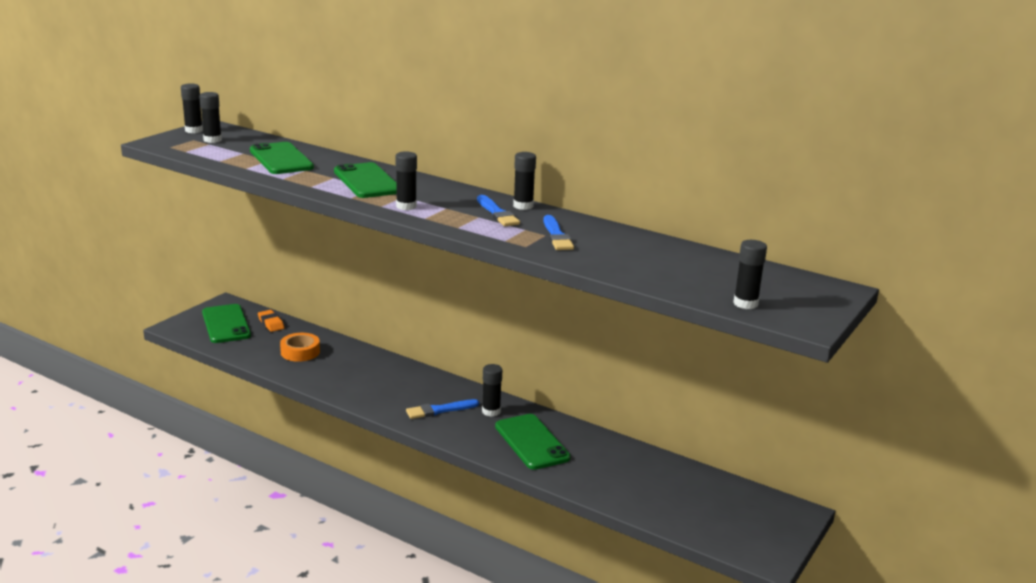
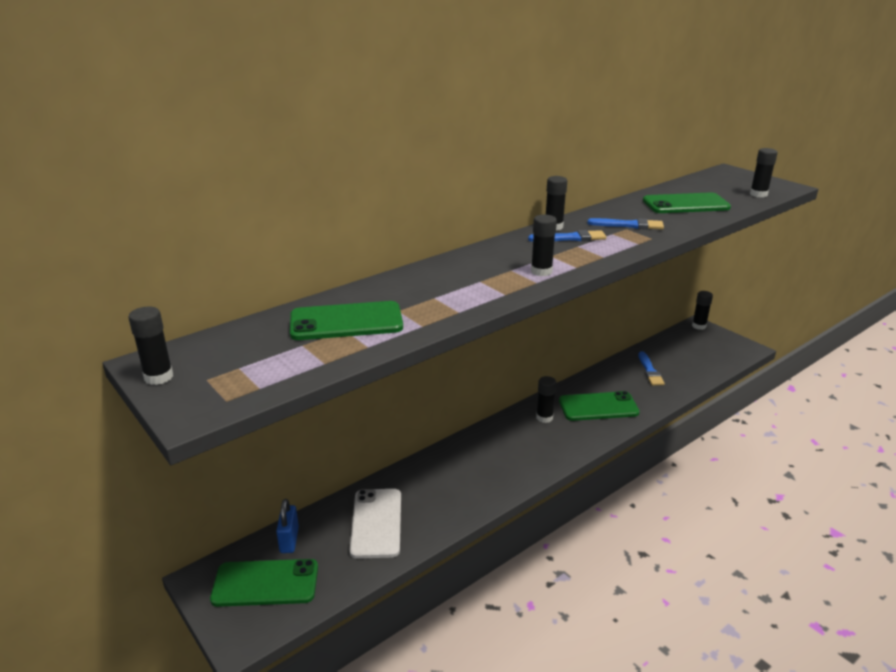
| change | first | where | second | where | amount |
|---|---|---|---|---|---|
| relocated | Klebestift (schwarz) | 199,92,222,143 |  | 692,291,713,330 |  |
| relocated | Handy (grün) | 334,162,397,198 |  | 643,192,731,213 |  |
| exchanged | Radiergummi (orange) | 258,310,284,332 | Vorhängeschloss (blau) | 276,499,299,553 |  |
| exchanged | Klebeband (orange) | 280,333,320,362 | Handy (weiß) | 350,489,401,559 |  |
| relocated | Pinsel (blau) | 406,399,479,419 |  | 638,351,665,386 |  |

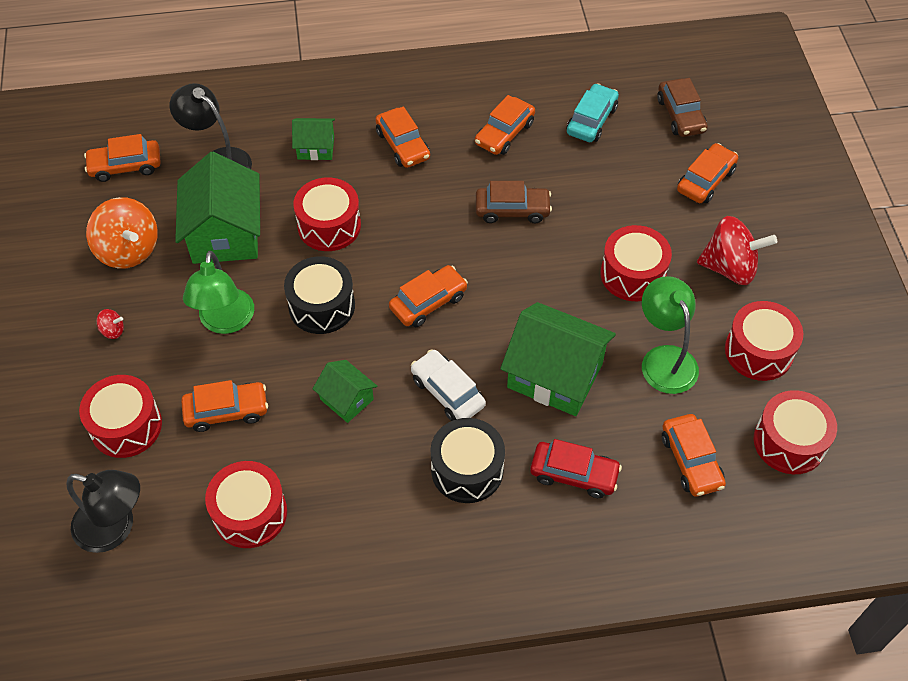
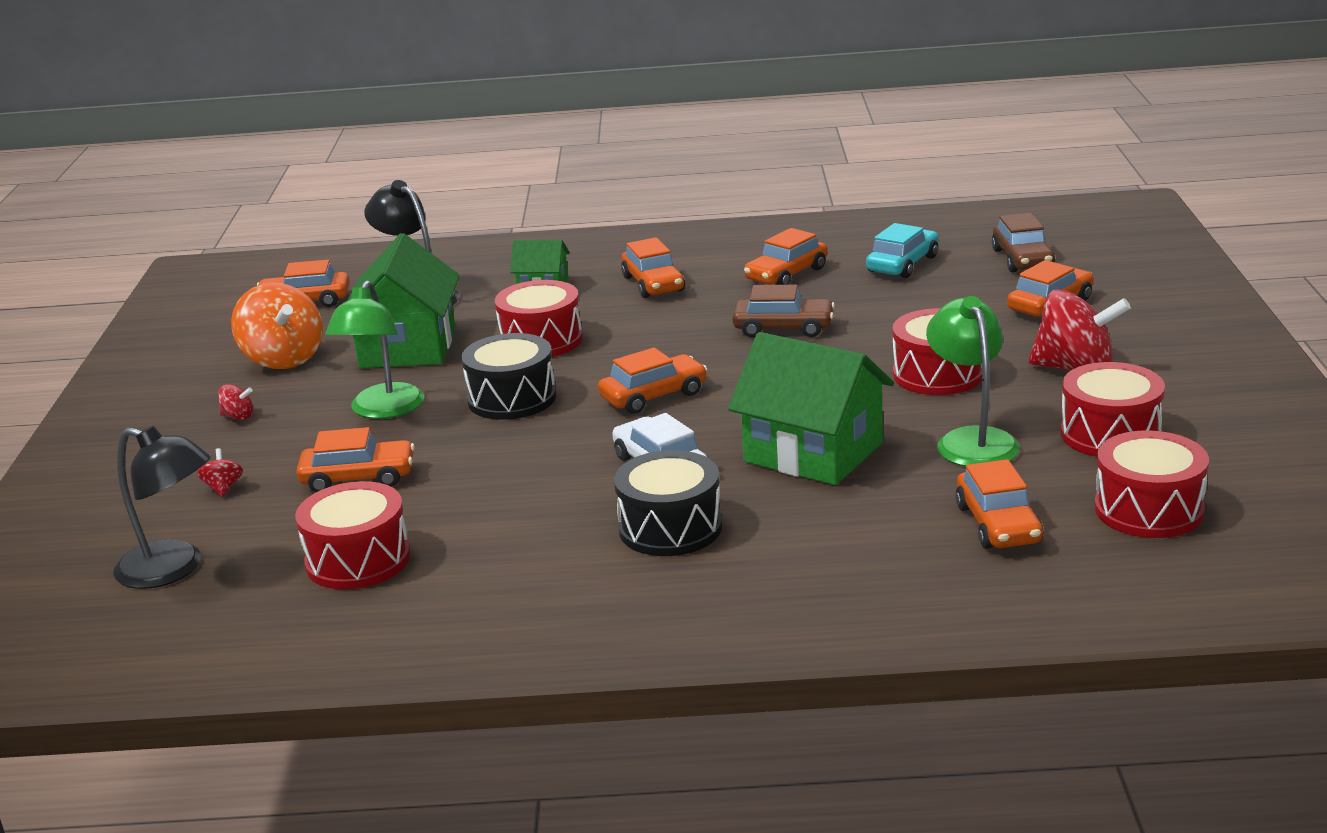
| change | first | where | second | where | amount |
|---|---|---|---|---|---|
| missing | Haus (grün) | 313,360,377,423 |  |  |  |
| exchanged | Trommel (rot) | 79,375,162,458 | Kreisel (rot) | 197,448,243,497 |  |
| missing | Auto (rot) | 530,439,622,498 |  |  |  |

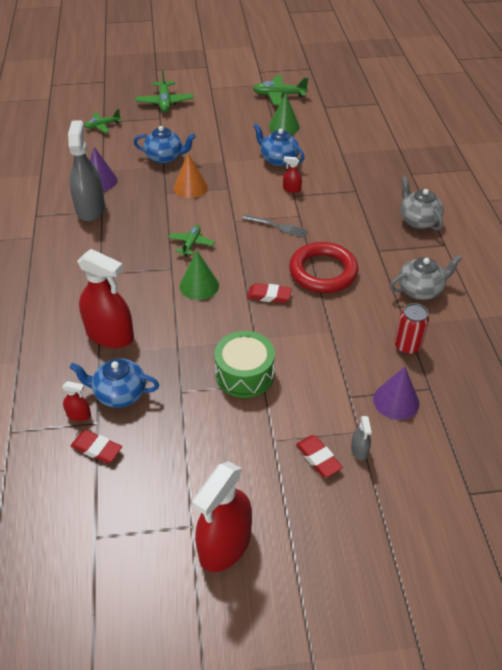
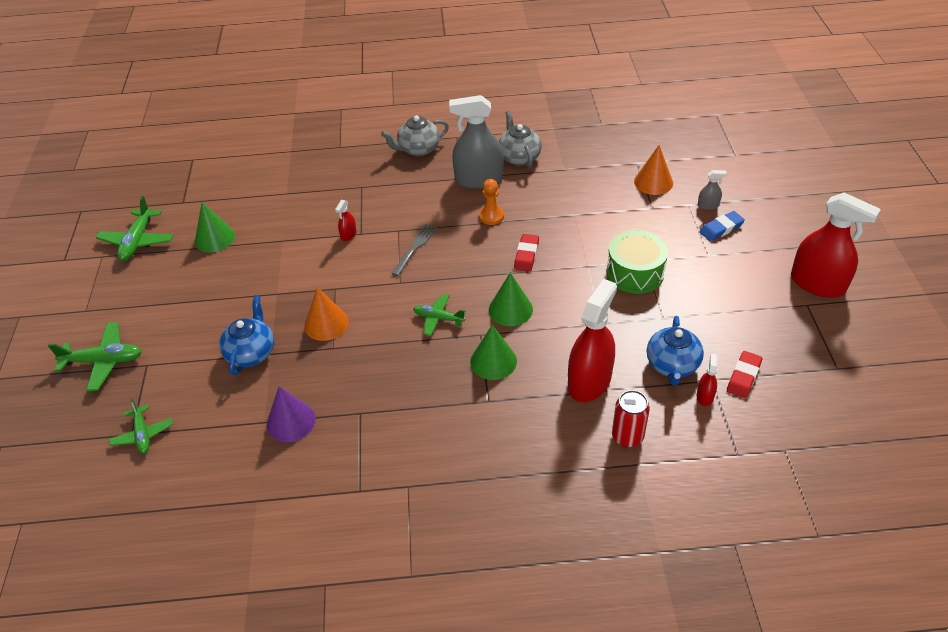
| change | first | where | second | where | amount |
|---|---|---|---|---|---|
| relocated | Sprühflasche (grau) | 68,120,105,222 |  | 449,95,503,189 |  |
| missing | Teekanne (blau) | 254,123,305,166 |  |  |  |
| exchanged | Ring (rot) | 289,242,358,293 | Bauer (orange) | 479,179,504,225 |  |
| relocated | Dose (rot) | 394,303,429,355 |  | 612,390,650,448 |  |
| colour | Kegel (lila) | 373,367,419,420 | Kegel (orange) | 634,145,673,195 |  |
| colour | Radiergummi (rot) | 296,435,343,477 | Radiergummi (blau) | 699,211,745,241 |  |
| appeared |  |  | Kegel (grün) | 470,325,517,380 |  |

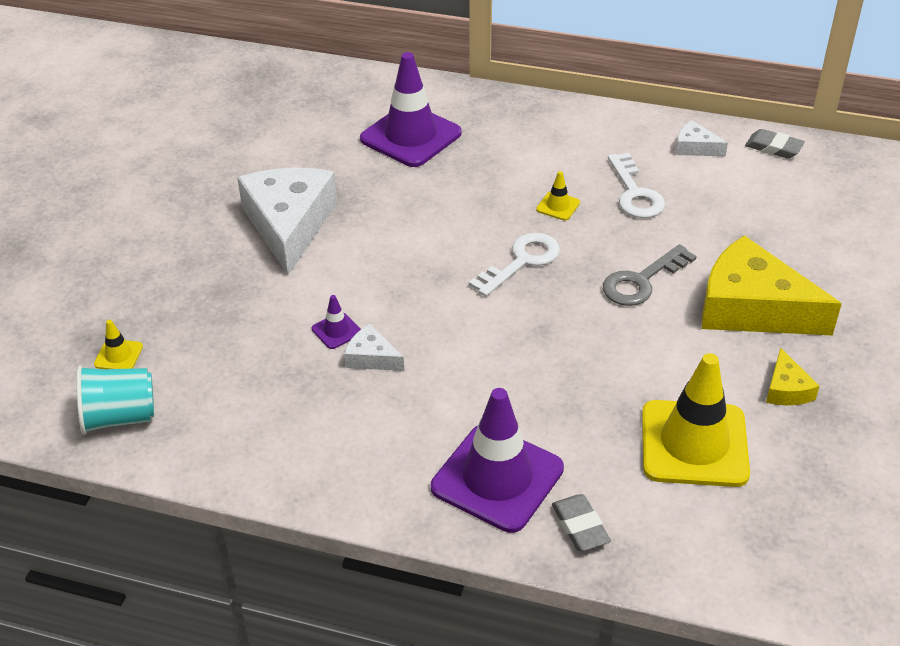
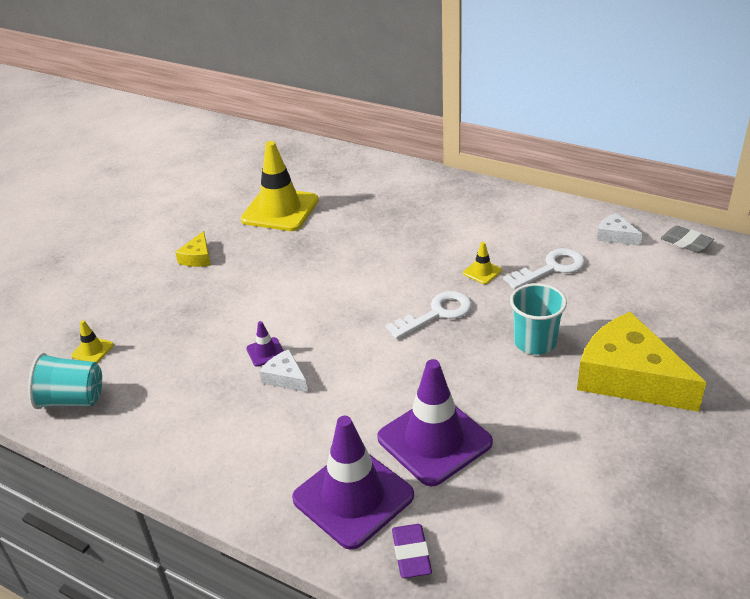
| change | first | where | second | where | amount |
|---|---|---|---|---|---|
| relocated | Leitkegel (lila) | 360,52,462,167 |  | 377,359,493,486 |  |
| spun | Schlüssel (weiß) | 608,153,665,218 |  | 503,248,585,290 | 120 degrees counterclockwise |
| missing | Käse (weiß) | 237,168,337,275 |  |  |  |
| exchanged | Schlüssel (grau) | 603,244,697,306 | Becher (türkis) | 510,283,567,355 |  |
| relocated | Käse (gelb) | 766,348,820,405 |  | 175,231,211,267 |  |
| relocated | Leitkegel (gelb) | 642,353,750,487 |  | 241,141,319,231 |  |
| colour | Radiergummi (grau) | 552,494,611,551 | Radiergummi (lila) | 392,524,432,578 |  |

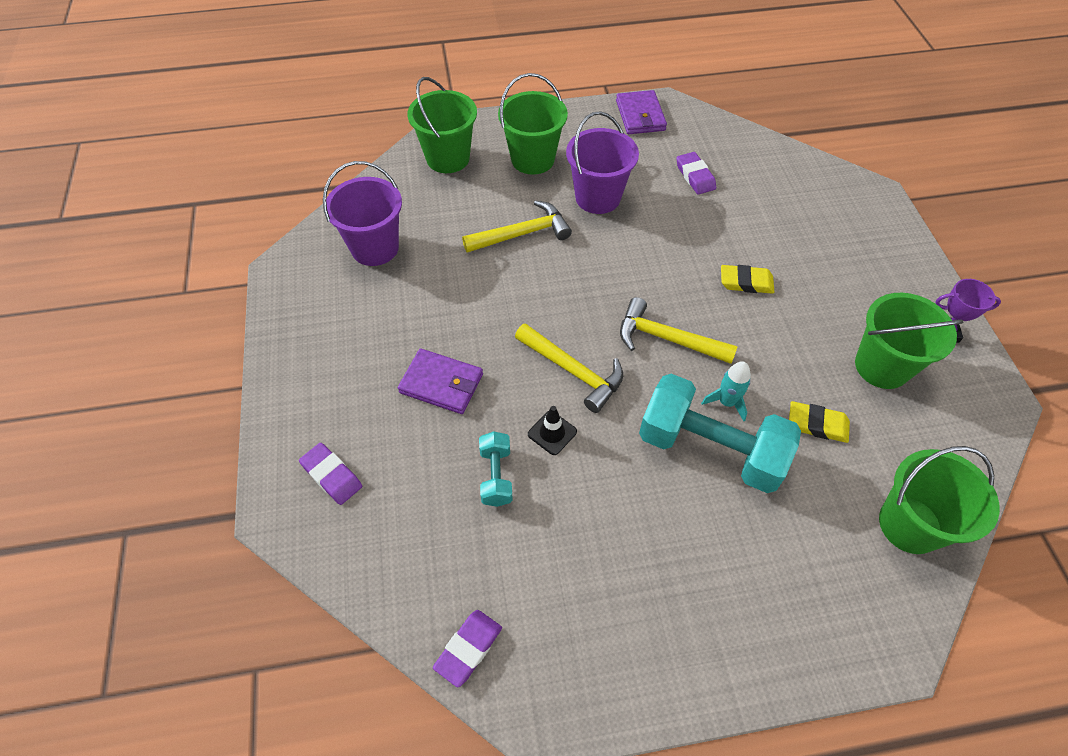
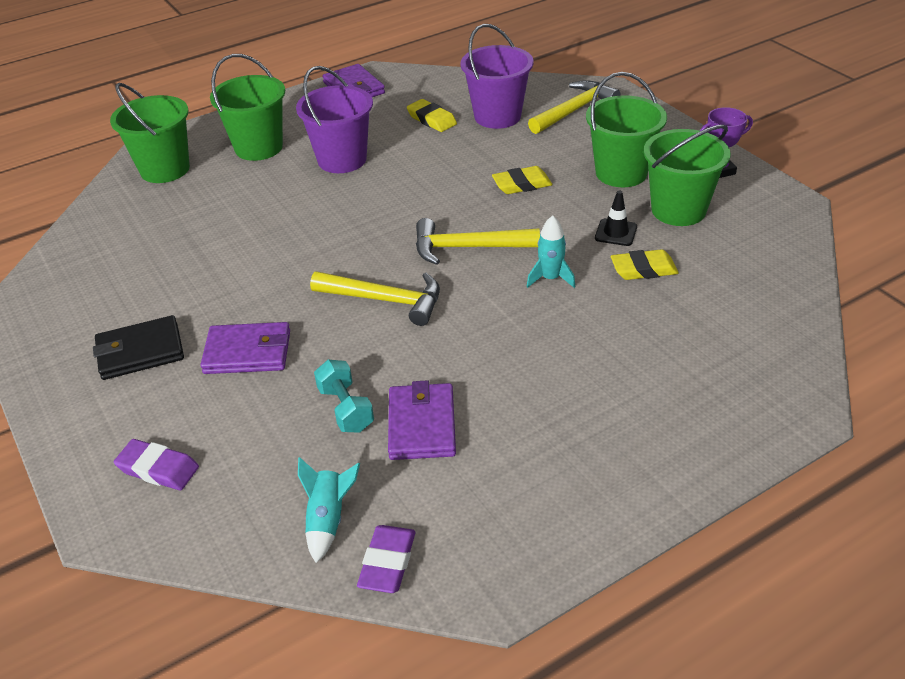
| change | first | where | second | where | amount |
|---|---|---|---|---|---|
| colour | Radiergummi (lila) | 676,152,716,195 | Radiergummi (gelb) | 407,99,457,132 |  |
| relocated | Eimer (lila) | 323,161,402,266 |  | 461,24,533,129 |  |
| relocated | Hammer (gelb) | 462,200,572,253 |  | 528,80,620,134 |  |
| missing | Hantel (türkis) | 639,374,801,493 |  |  |  |
| relocated | Leitkegel (schwarz) | 528,406,577,455 |  | 595,191,637,246 |  |
| relocated | Eimer (grün) | 879,446,1000,554 |  | 586,72,667,187 |  |
| appeared |  |  | Geldbörse (schwarz) | 93,315,184,380 |  |
| appeared |  |  | Geldbörse (lila) | 388,380,456,460 |  |
| appeared |  |  | Rakete (türkis) | 298,457,360,563 |  |

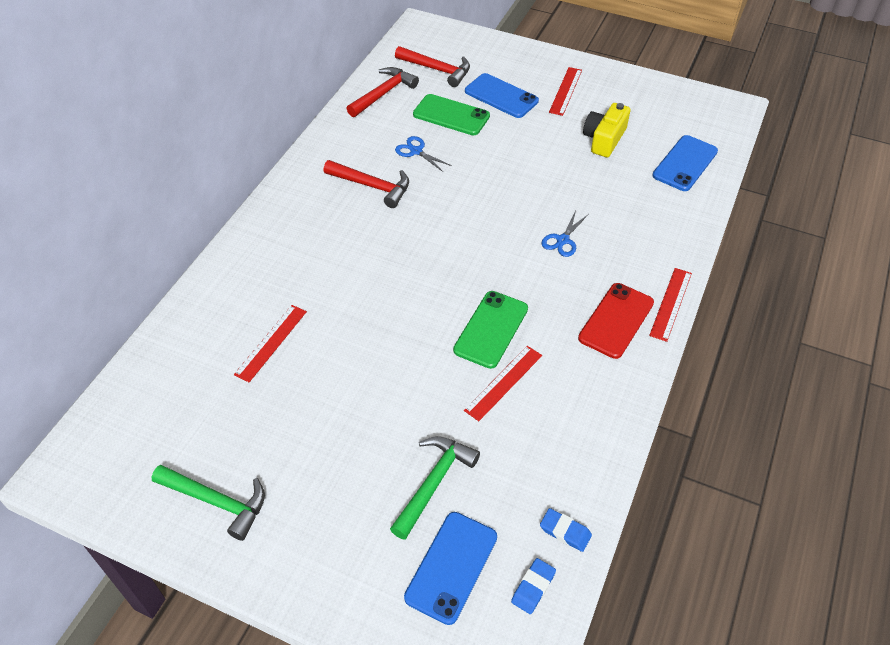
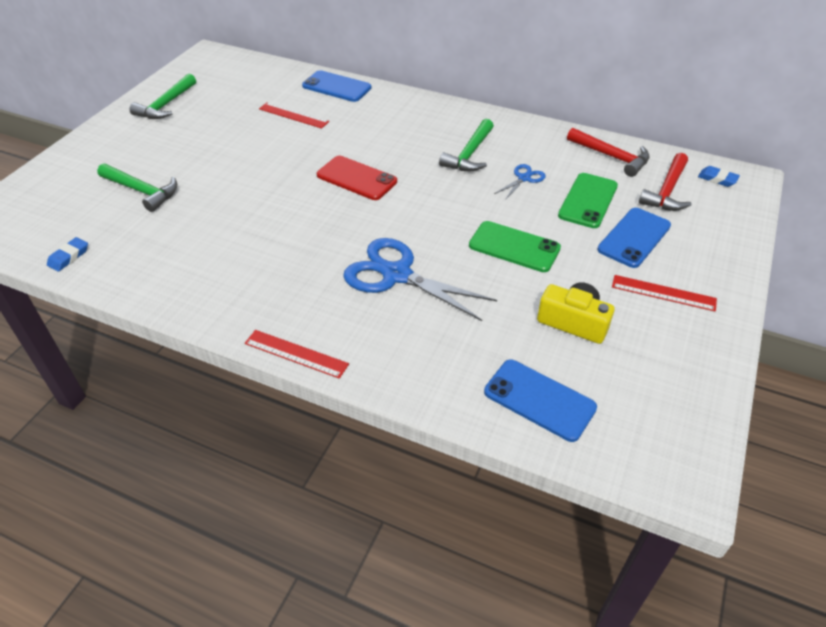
| change | first | where | second | where | amount |
|---|---|---|---|---|---|
| colour | Hammer (rot) | 323,160,409,208 | Hammer (grün) | 439,119,494,171 |  |
| size | Schere (blau) | 541,211,589,257 |  | 343,238,497,321 | x2.11 |
| relocated | Handy (rot) | 578,283,654,359 |  | 317,156,397,200 |  |
| relocated | Handy (grün) | 453,291,528,369 |  | 469,221,561,272 |  |
| missing | Lineal (rot) | 464,346,542,421 |  |  |  |
| relocated | Handy (blau) | 404,512,497,625 |  | 302,70,371,102 |  |
| relocated | Radiergummi (blau) | 511,558,556,614 |  | 698,166,740,187 |  |

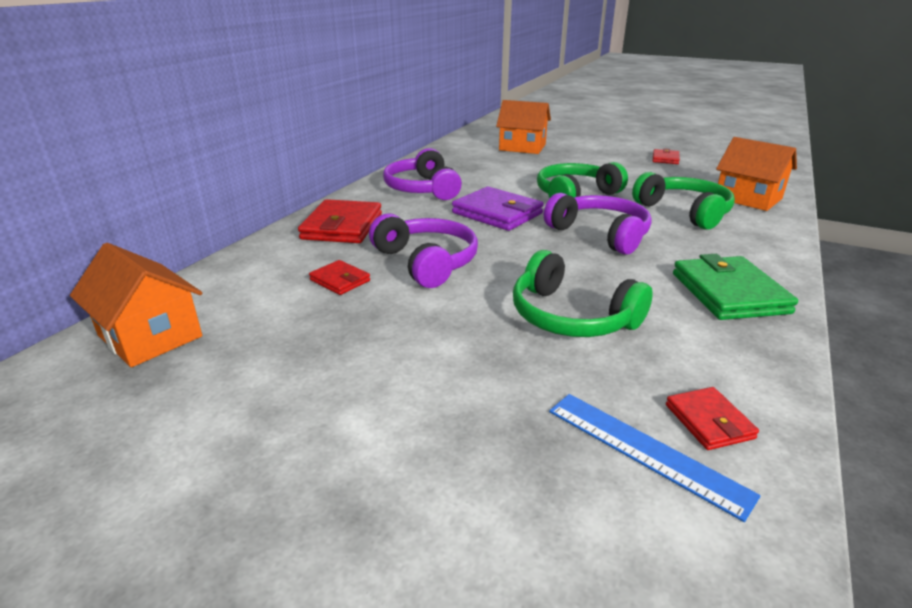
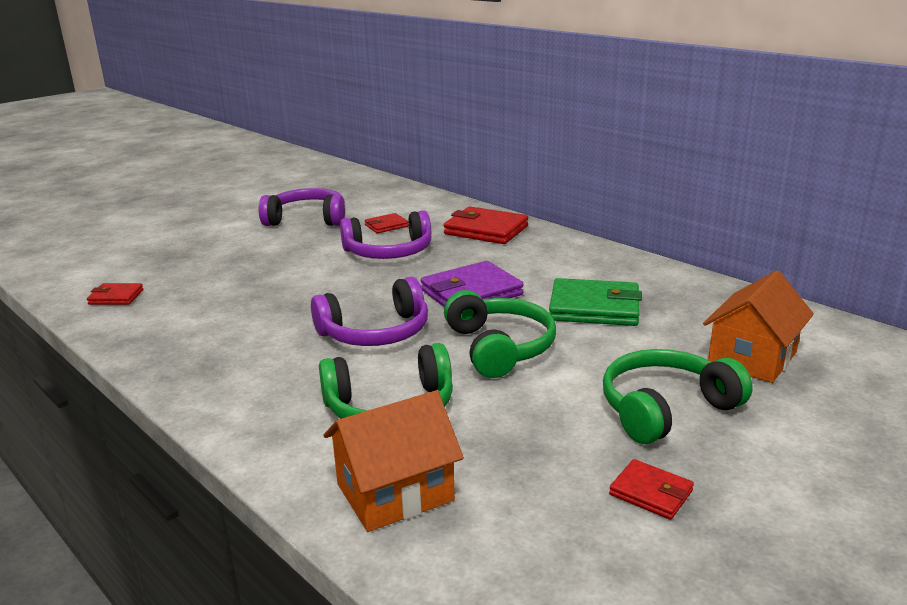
| change | first | where | second | where | amount |
|---|---|---|---|---|---|
| relocated | Kopfhörer (lila) | 383,148,462,200 |  | 259,188,345,226 |  |
| missing | Haus (orange) | 70,243,202,367 |  |  |  |
| relocated | Kopfhörer (grün) | 513,250,653,337 |  | 603,349,753,444 |  |
| relocated | Geldbörse (grün) | 673,254,798,320 |  | 549,278,642,326 |  |
| missing | Lineal (blau) | 549,394,761,522 |  |  |  |

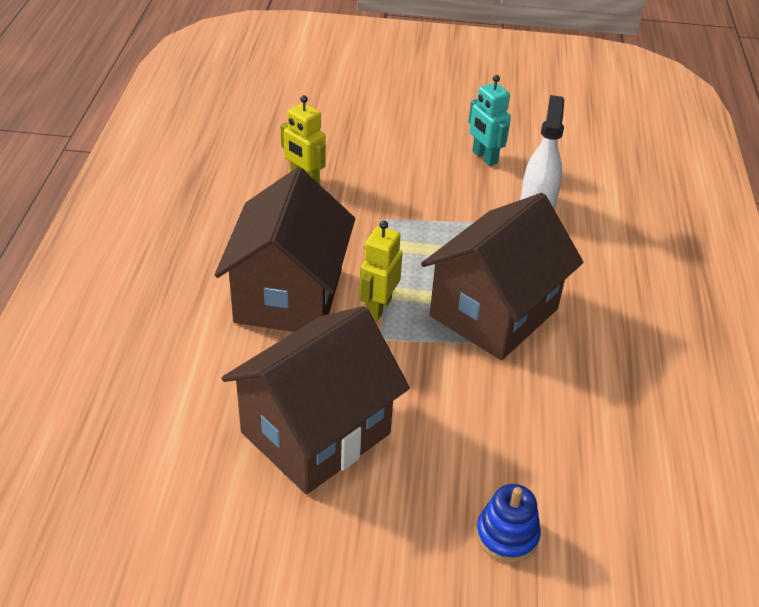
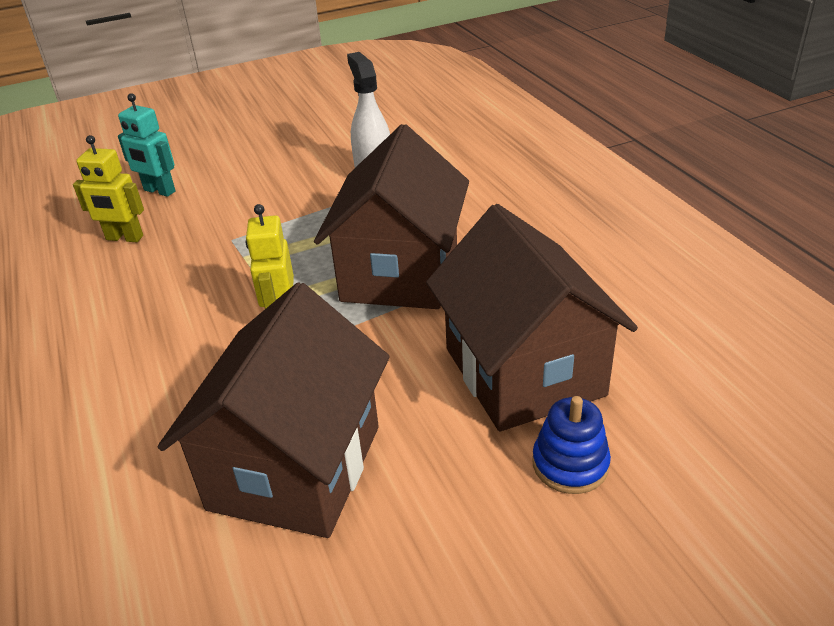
| change | first | where | second | where | amount |
|---|---|---|---|---|---|
| relocated | Roboter (türkis) | 468,75,511,166 |  | 118,93,176,197 |  |
| relocated | Haus (braun) | 215,167,355,332 |  | 426,204,638,431 |  |

